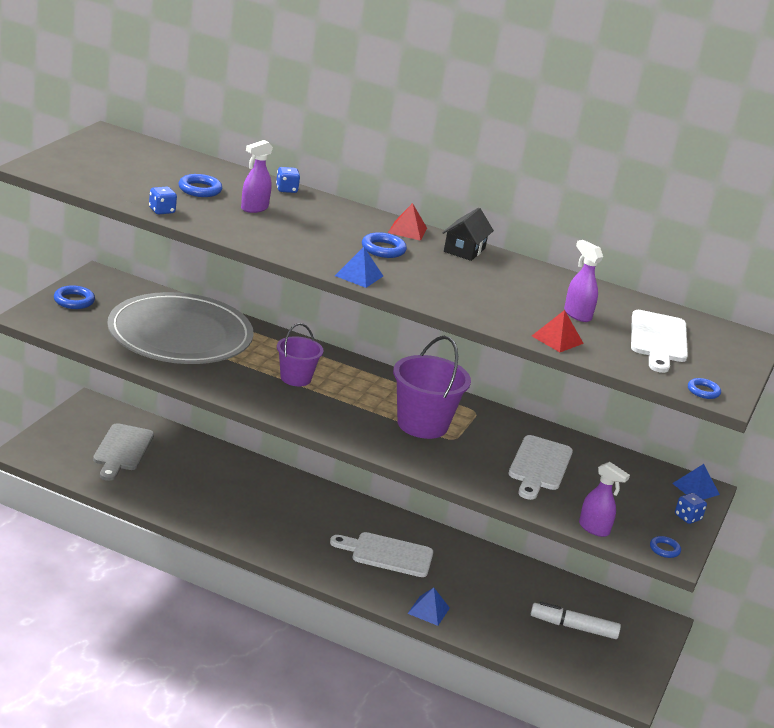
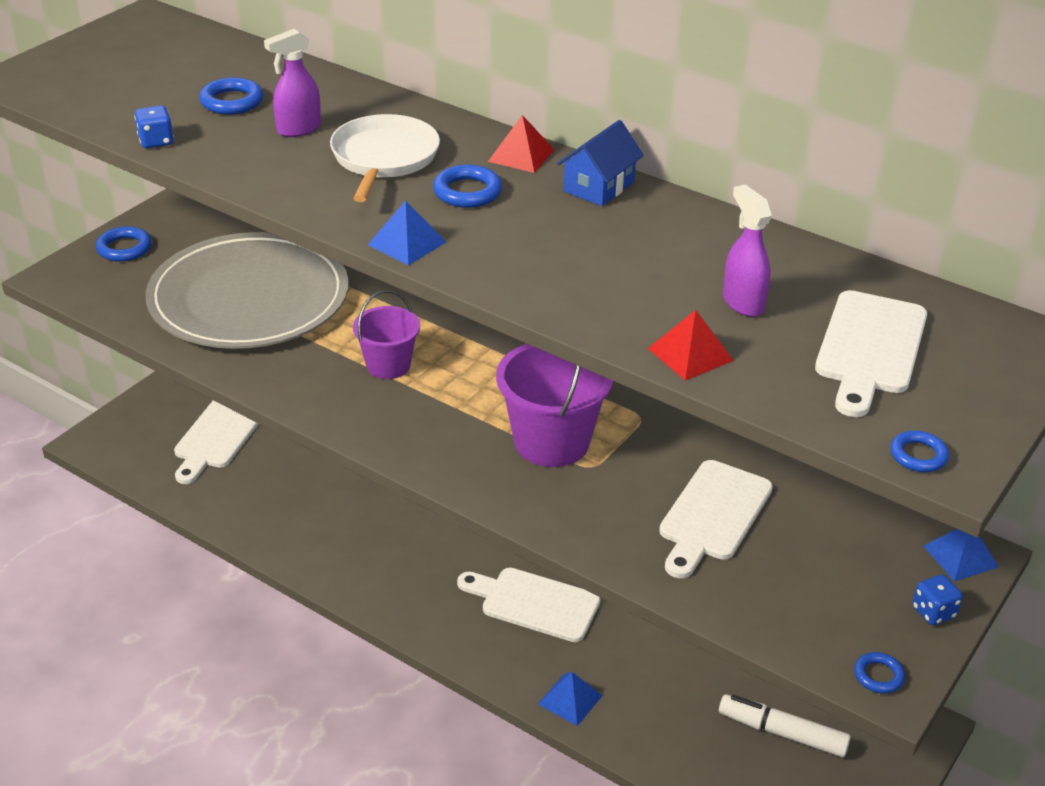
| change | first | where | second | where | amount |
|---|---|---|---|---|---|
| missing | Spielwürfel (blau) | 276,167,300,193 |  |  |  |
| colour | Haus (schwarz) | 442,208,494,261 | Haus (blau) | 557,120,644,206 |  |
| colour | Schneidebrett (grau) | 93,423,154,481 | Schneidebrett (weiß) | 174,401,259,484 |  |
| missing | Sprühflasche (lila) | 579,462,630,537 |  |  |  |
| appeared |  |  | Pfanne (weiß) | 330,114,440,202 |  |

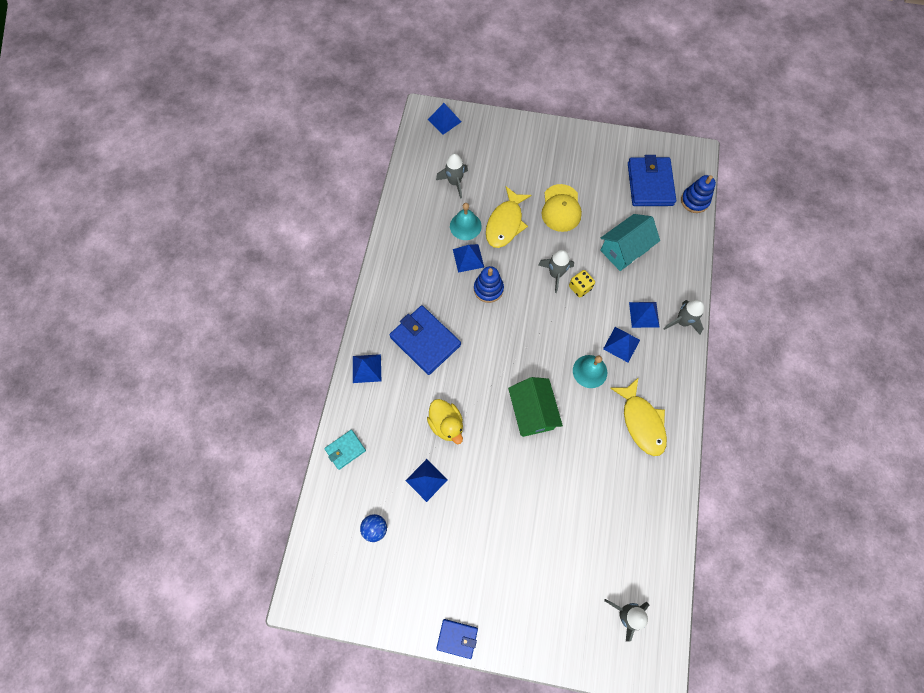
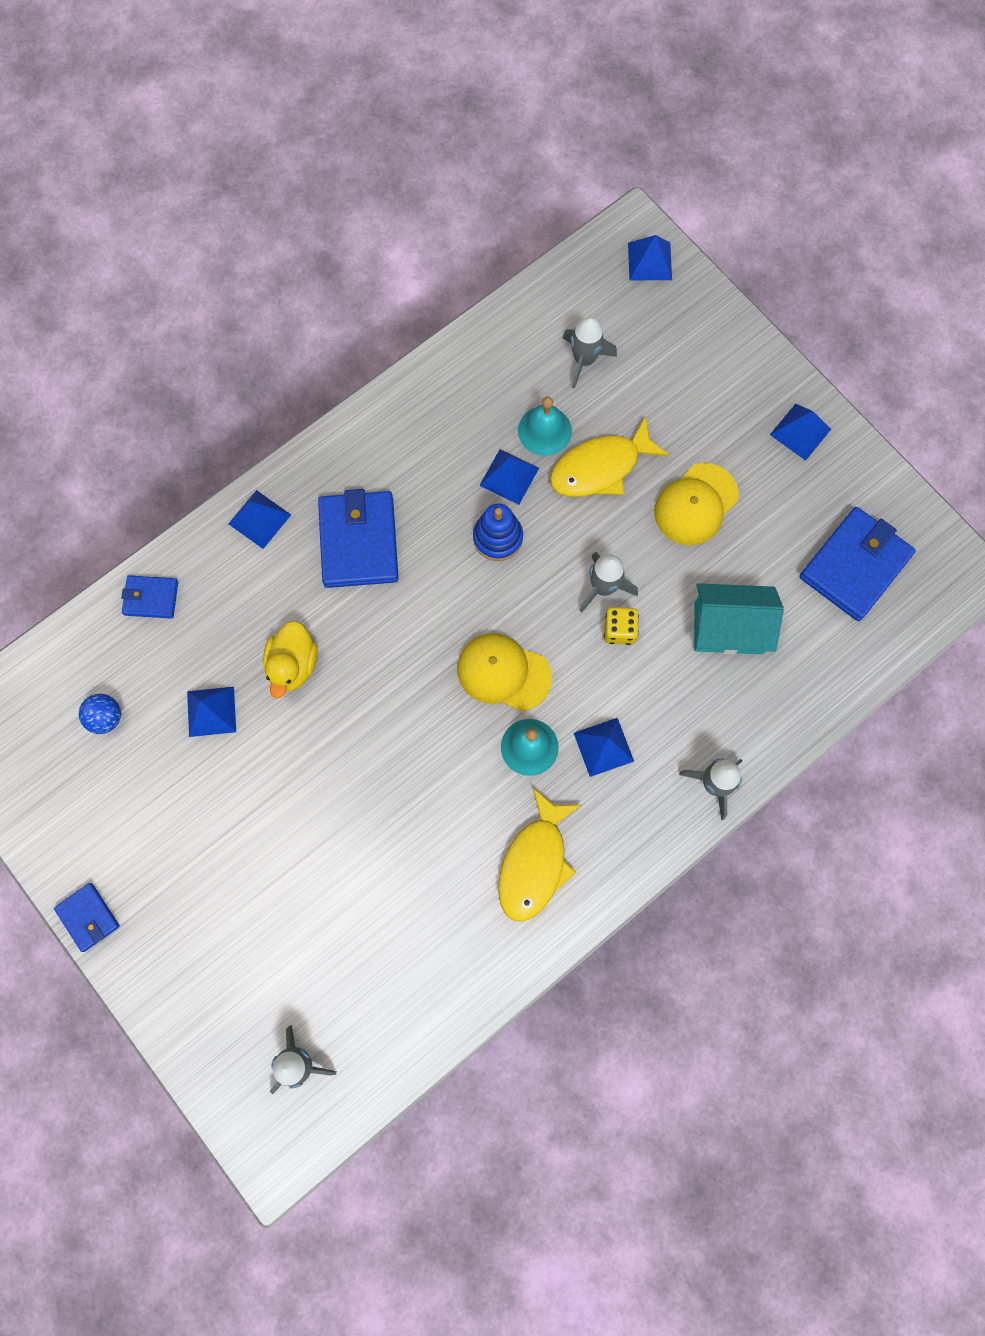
| change | first | where | second | where | amount |
|---|---|---|---|---|---|
| missing | Stapelspielzeug (blau) | 681,175,716,213 |  |  |  |
| relocated | Pyramide (blau) | 629,302,659,328 |  | 770,404,831,461 |  |
| missing | Haus (grün) | 508,377,563,437 |  |  |  |
| colour | Geldbörse (türkis) | 324,430,366,470 | Geldbörse (blau) | 121,575,178,619 |  |
| appeared |  |  | Kappe (gelb) | 457,633,552,711 |  |

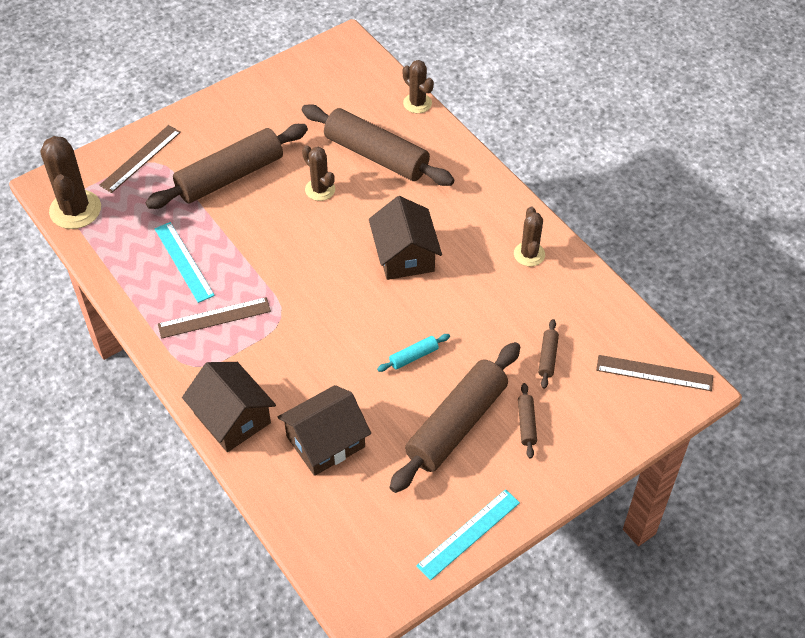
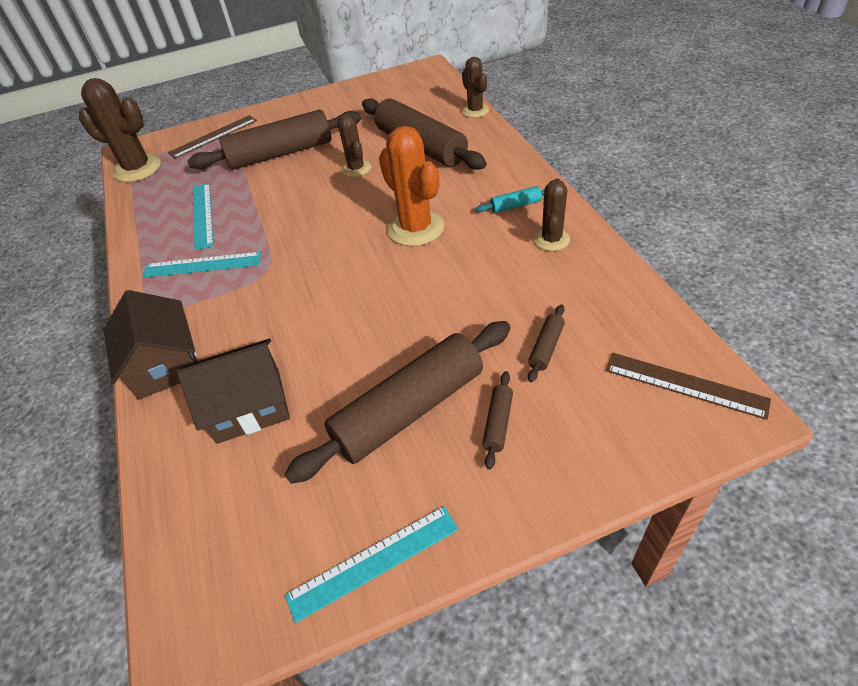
| change | first | where | second | where | amount |
|---|---|---|---|---|---|
| spun | Kaktus (braun) | 40,136,101,229 |  | 79,78,161,182 | 75 degrees counterclockwise |
| exchanged | Haus (braun) | 369,196,442,280 | Kaktus (orange) | 379,126,444,246 |  |
| colour | Lineal (braun) | 158,297,271,339 | Lineal (türkis) | 142,252,261,278 |  |
| relocated | Nudelholz (türkis) | 377,334,450,372 |  | 476,186,545,213 |  |

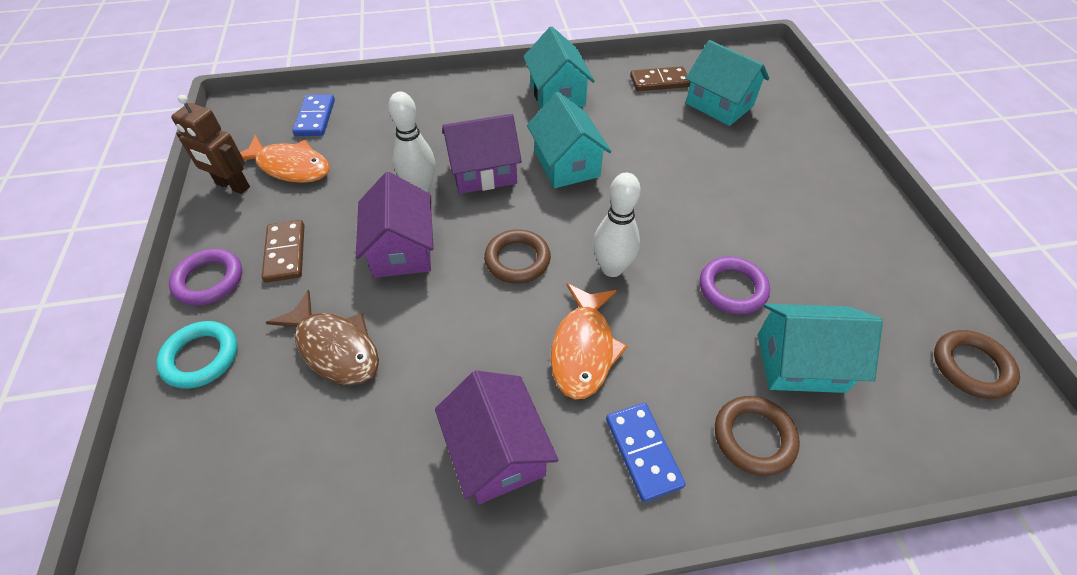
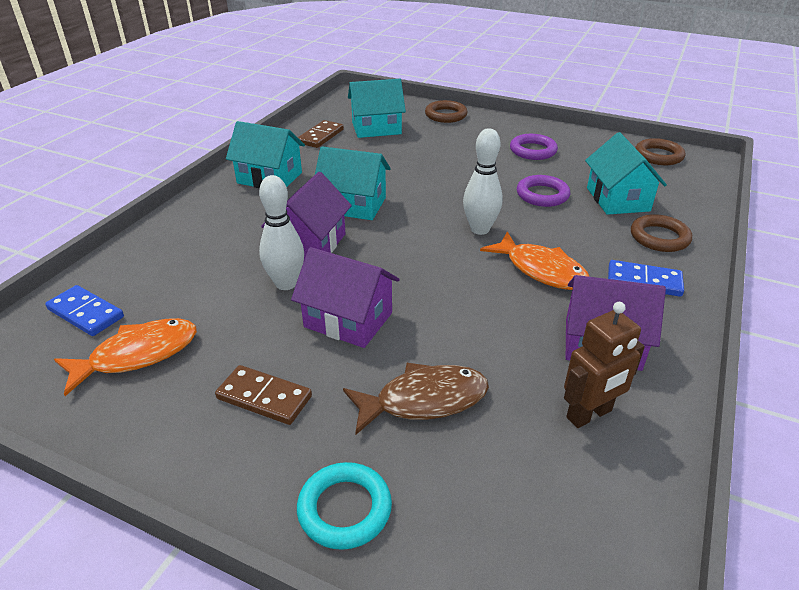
| change | first | where | second | where | amount |
|---|---|---|---|---|---|
| relocated | Roboter (braun) | 171,95,250,194 |  | 564,302,645,428 |  |
| relocated | Ring (braun) | 484,229,551,284 |  | 425,100,467,123 |  |
| relocated | Ring (lila) | 169,249,242,306 |  | 510,134,558,160 |  |
| spun | Haus (türkis) | 757,304,883,393 |  | 585,132,667,215 | 45 degrees counterclockwise |

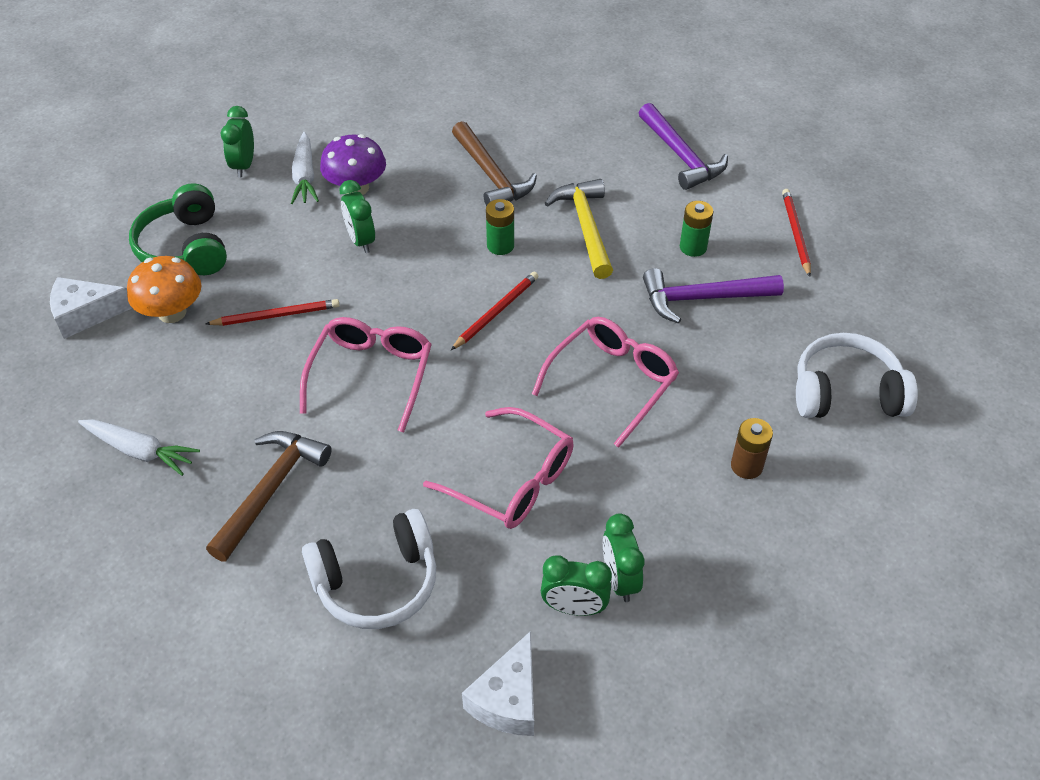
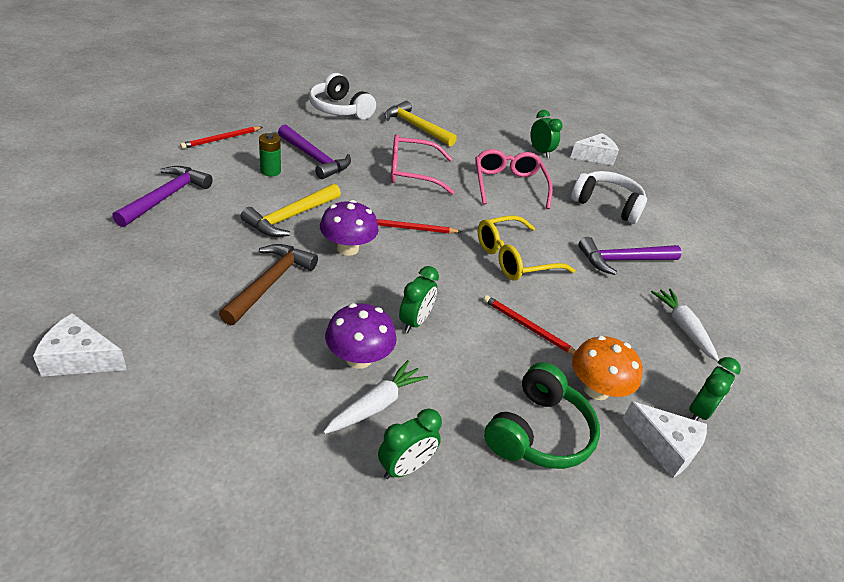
| change | first | where | second | where | amount |
|---|---|---|---|---|---|
| exchanged | Batterie (grün) | 486,199,514,255 | Pilz (lila) | 320,200,379,256 |  |
| colour | Brille (rosa) | 300,317,432,432 | Brille (gelb) | 478,215,575,281 |  |
| exchanged | Batterie (braun) | 731,418,773,479 | Hammer (gelb) | 384,101,457,146 |  |
| colour | Hammer (braun) | 206,431,332,562 | Hammer (lila) | 578,237,682,275 |  |
| relocated | Wecker (grün) | 603,513,644,602 |  | 689,357,741,421 |  |
| appeared |  |  | Käse (weiß) | 33,313,127,377 |  |

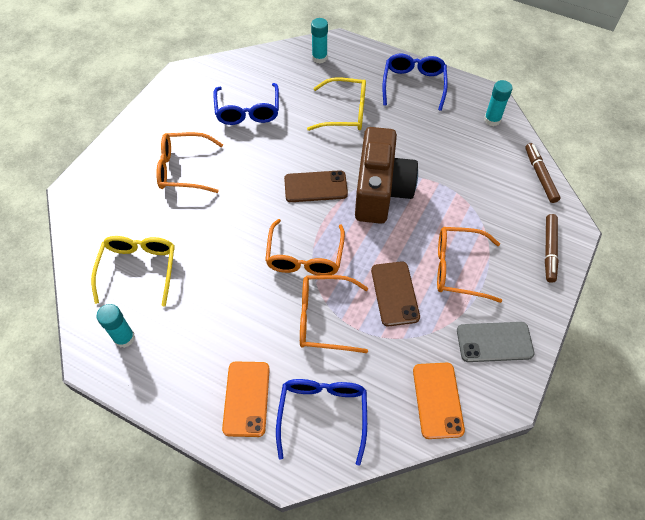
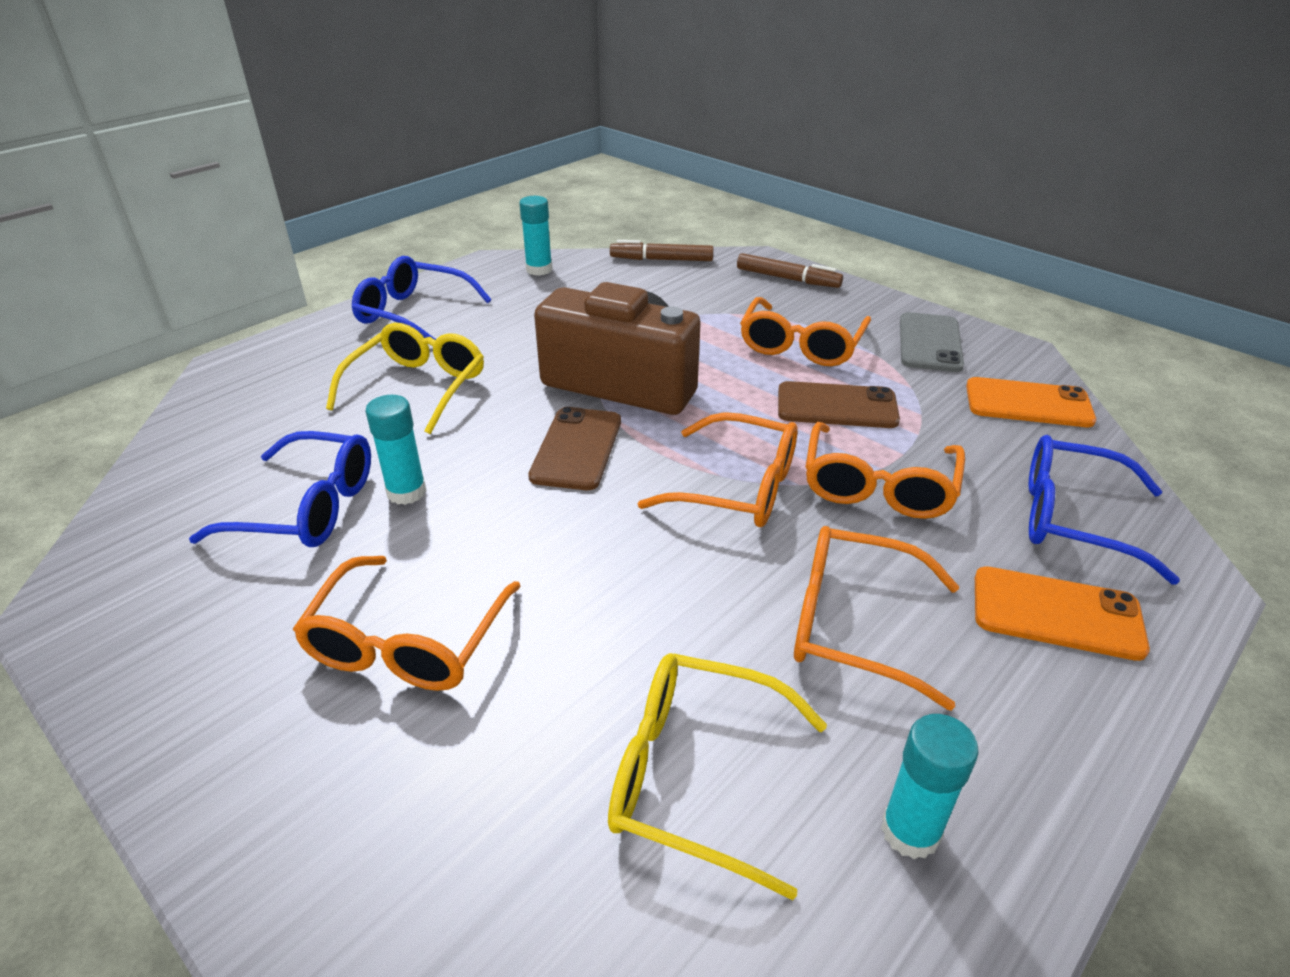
| change | first | where | second | where | amount |
|---|---|---|---|---|---|
| relocated | Klebestift (türkis) | 311,18,328,63 |  | 365,395,427,505 |  |
| appeared |  |  | Brille (orange) | 794,526,959,711 |  |

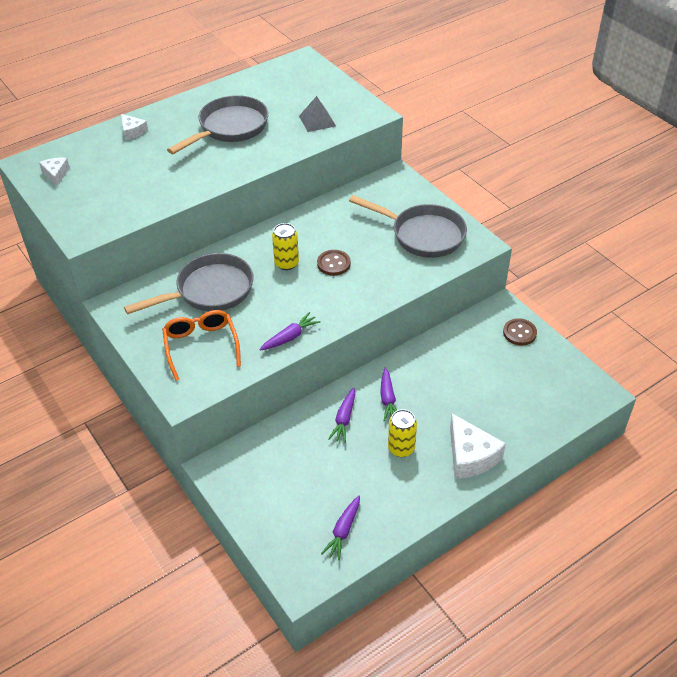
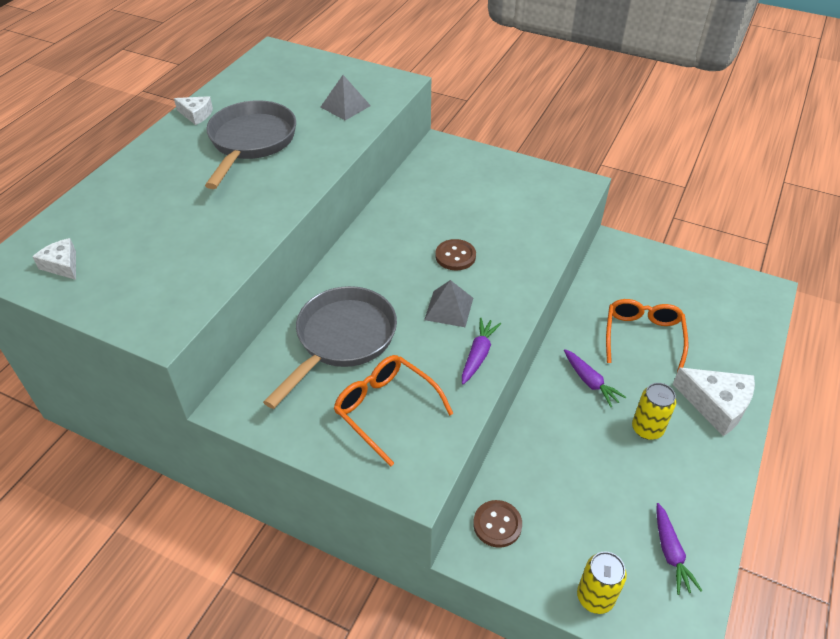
| change | first | where | second | where | amount |
|---|---|---|---|---|---|
| relocated | Käse (weiß) | 121,114,148,140 |  | 174,96,213,125 |  |
| missing | Pfanne (grau) | 349,195,467,258 |  |  |  |
| relocated | Dose (gelb) | 272,223,299,270 |  | 577,551,627,614 |  |
| relocated | Knopf (braun) | 503,318,537,346 |  | 473,500,522,548 |  |
| missing | Karotte (lila) | 328,388,355,443 |  |  |  |
| appeared |  |  | Pyramide (grau) | 424,280,473,327 |  |
| appeared |  |  | Brille (orange) | 606,299,688,372 |  |

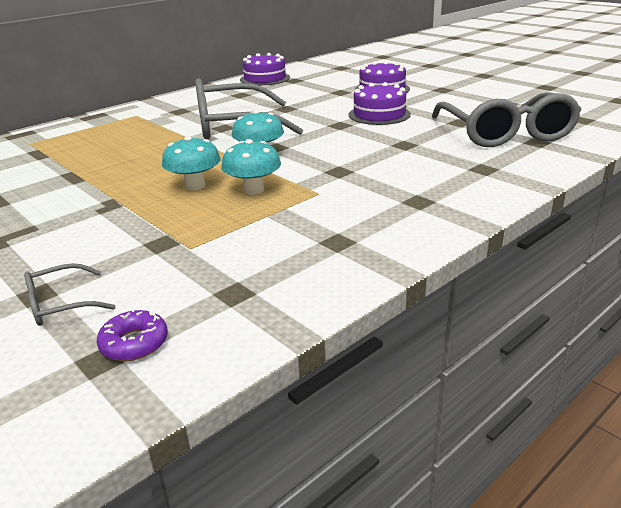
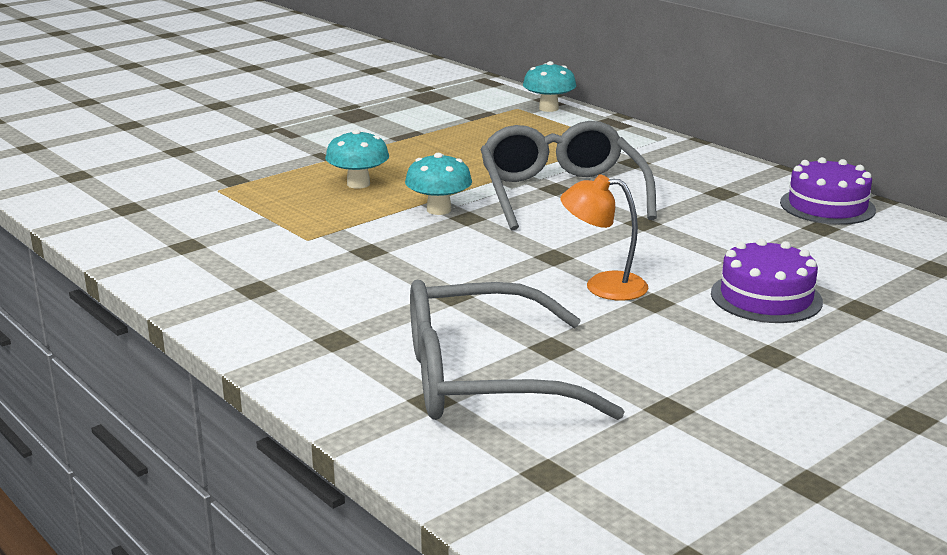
| change | first | where | second | where | amount |
|---|---|---|---|---|---|
| exchanged | Kuchen (lila) | 349,82,411,125 | Lampe (orange) | 561,175,648,301 |  |
| relocated | Pilz (türkis) | 221,139,281,195 |  | 523,61,576,112 |  |
| missing | Brille (grau) | 24,263,115,326 |  |  |  |
| missing | Donut (lila) | 97,308,168,361 |  |  |  |

